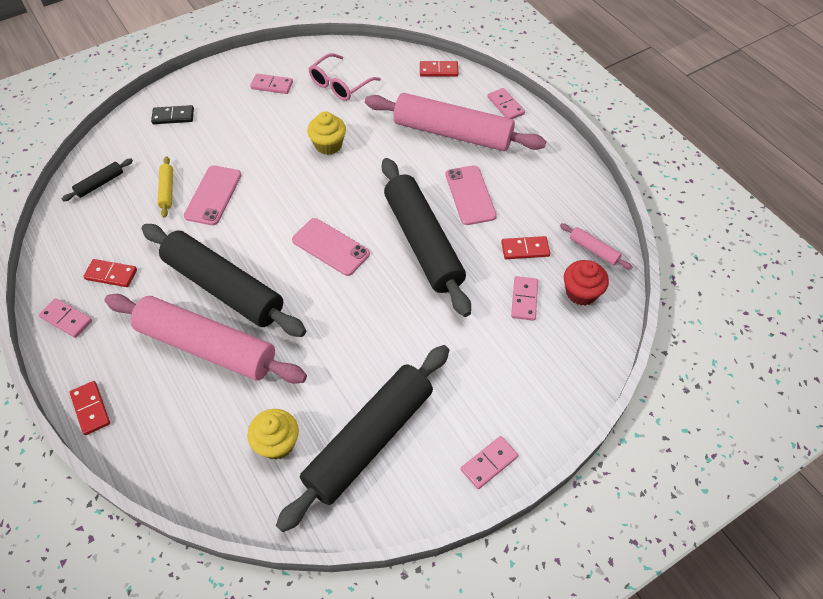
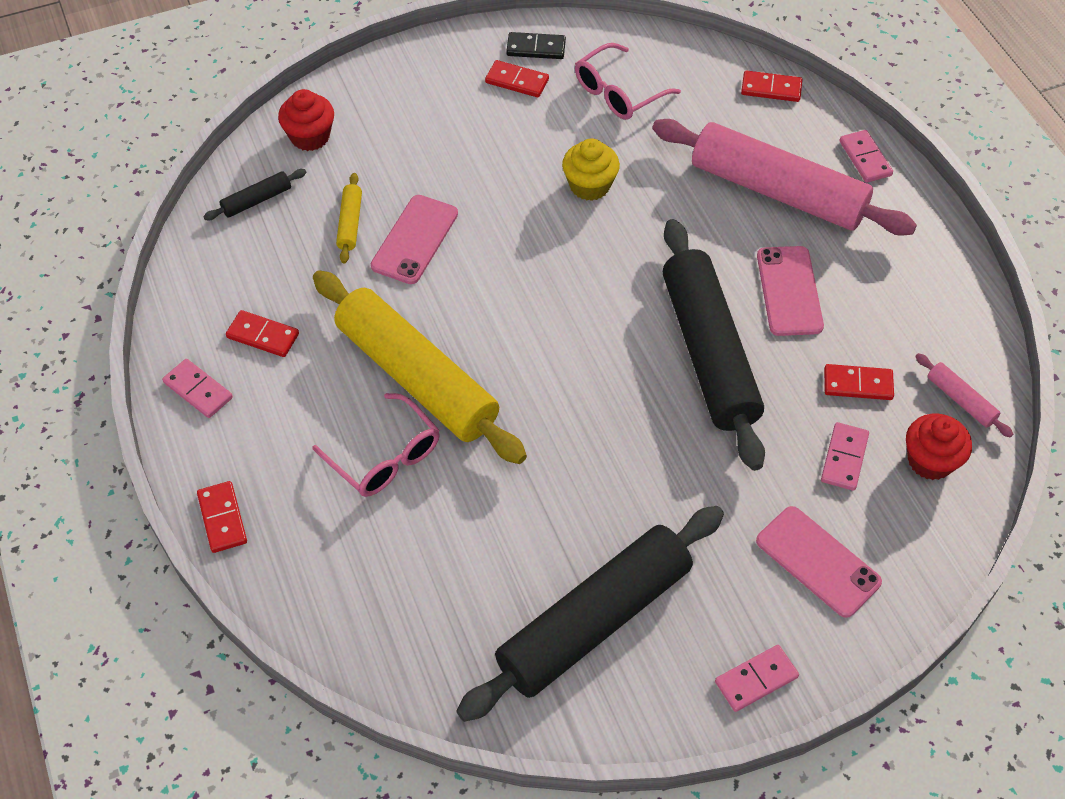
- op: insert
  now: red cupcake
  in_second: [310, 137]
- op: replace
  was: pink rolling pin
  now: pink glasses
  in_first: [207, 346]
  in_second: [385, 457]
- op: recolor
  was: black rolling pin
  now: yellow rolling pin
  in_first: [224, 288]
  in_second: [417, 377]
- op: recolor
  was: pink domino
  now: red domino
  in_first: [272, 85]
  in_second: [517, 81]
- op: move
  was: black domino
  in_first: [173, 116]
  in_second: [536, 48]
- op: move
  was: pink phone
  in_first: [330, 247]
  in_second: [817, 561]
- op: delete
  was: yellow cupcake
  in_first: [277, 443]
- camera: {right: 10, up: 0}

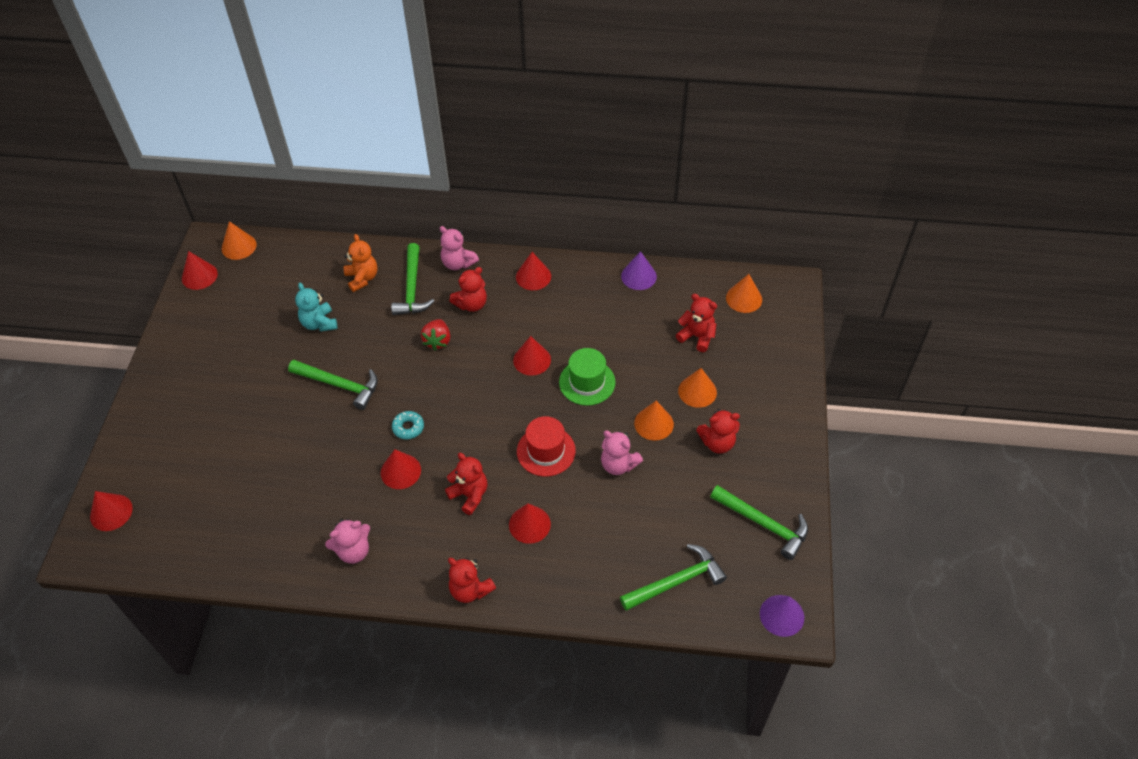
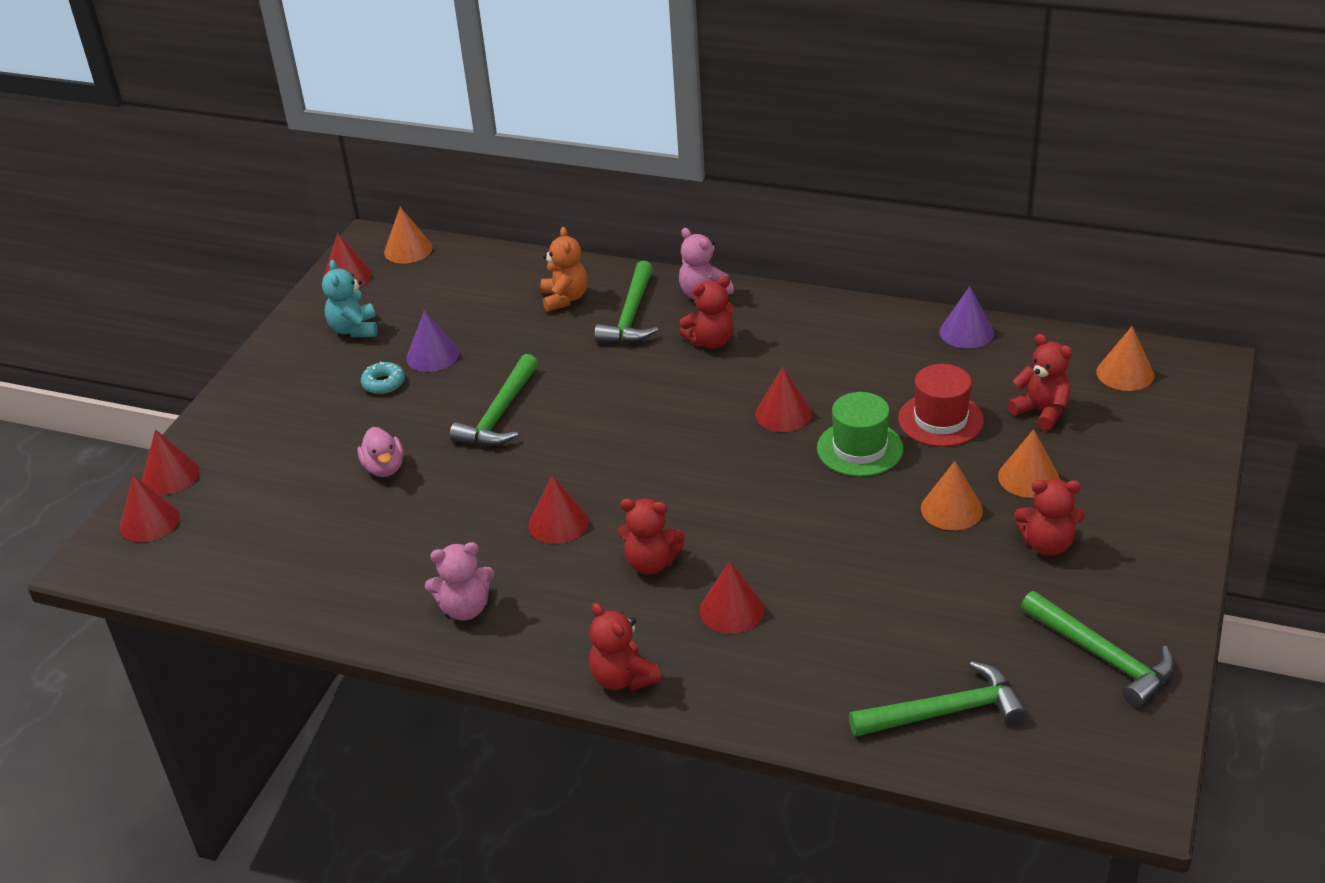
- op: move
  was: red cone
  in_first: [533, 276]
  in_second: [170, 475]
- op: move
  was: turquoise teddy bear
  in_first: [319, 323]
  in_second: [354, 329]
- op: insert
  now: pink duck
  in_second: [384, 468]
- op: move
  was: turquoise donut
  in_first: [408, 427]
  in_second: [384, 383]
- op: move
  was: purple cone
  in_first: [782, 615]
  in_second: [432, 355]
- op: rotate
  was: green hammer
  in_first: [339, 385]
  in_second: [499, 414]
  clockwise: 75
- op: rotate
  was: red teddy bear
  in_first: [469, 495]
  in_second: [651, 563]
  clockwise: 135
- op: move
  was: red hat
  in_first: [546, 451]
  in_second: [940, 420]
- op: delete
  was: red strawberry
  in_first: [437, 341]
- op: delete
  was: pink teddy bear
  in_first: [618, 464]
- camera: {right: 15, up: -15}

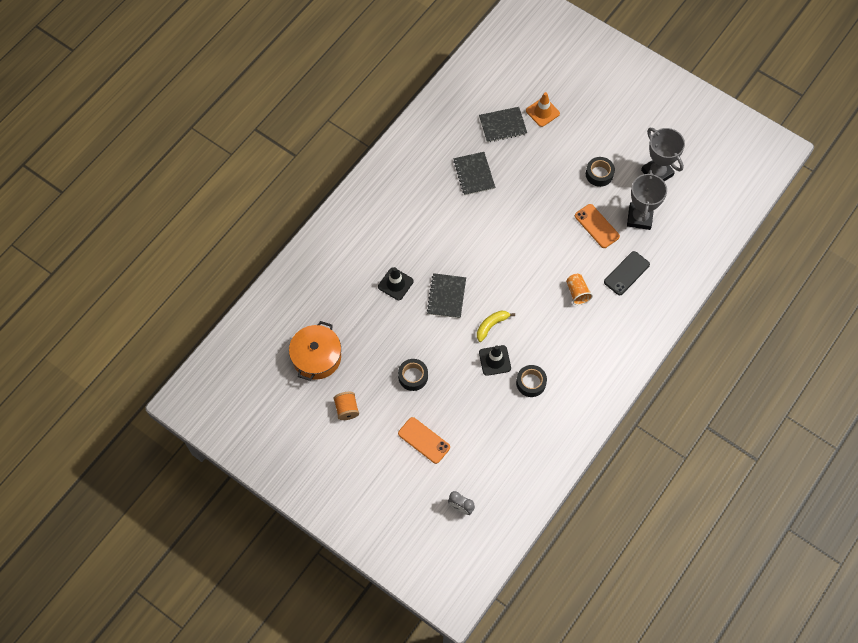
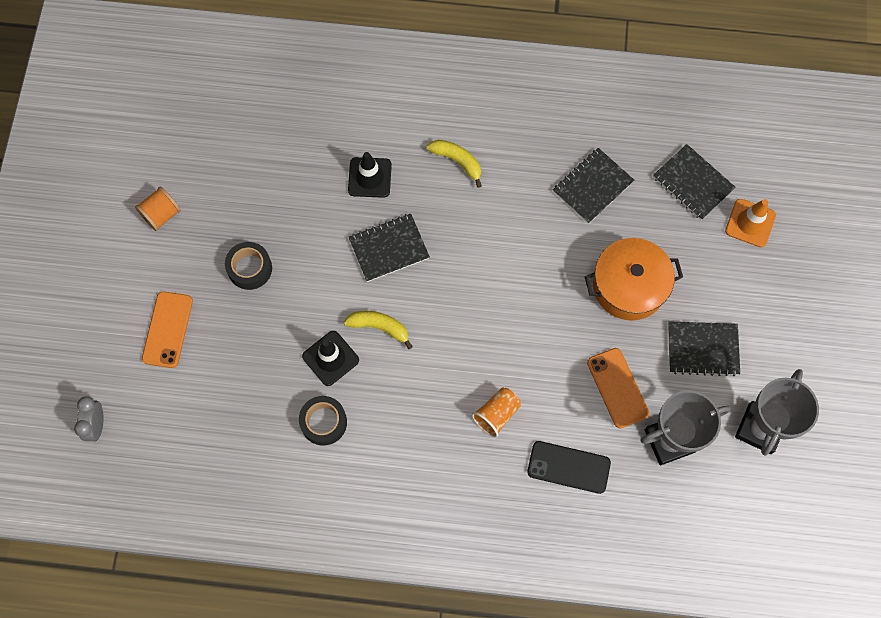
- op: insert
  now: yellow banana
  in_second: [457, 161]
- op: move
  was: orange pot
  in_first: [316, 357]
  in_second: [629, 286]
- op: rotate
  was: orange phone
  in_first: [596, 226]
  in_second: [617, 388]
  clockwise: -45
- op: replace
  was: black tape
  now: black notebook
  in_first: [599, 174]
  in_second: [702, 349]
- camera: {right: 60, up: 5}

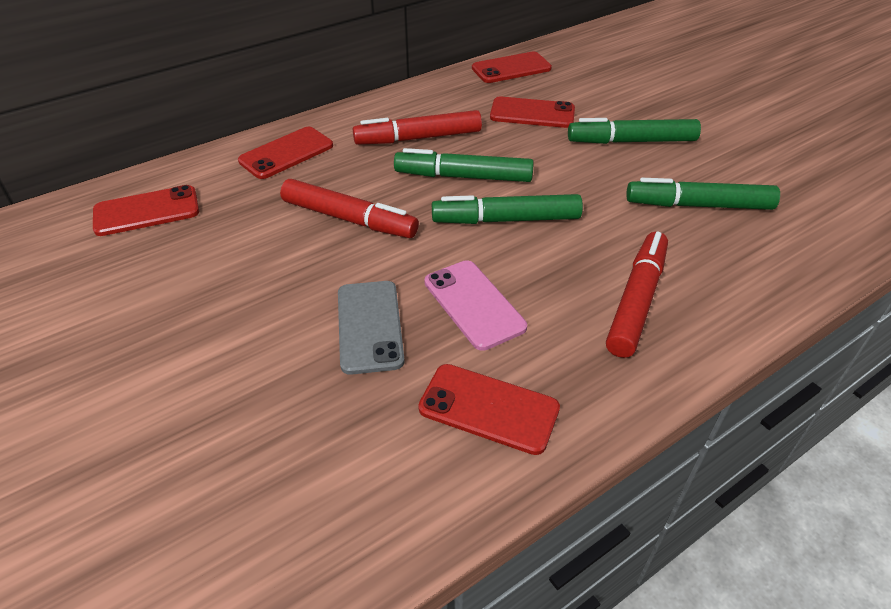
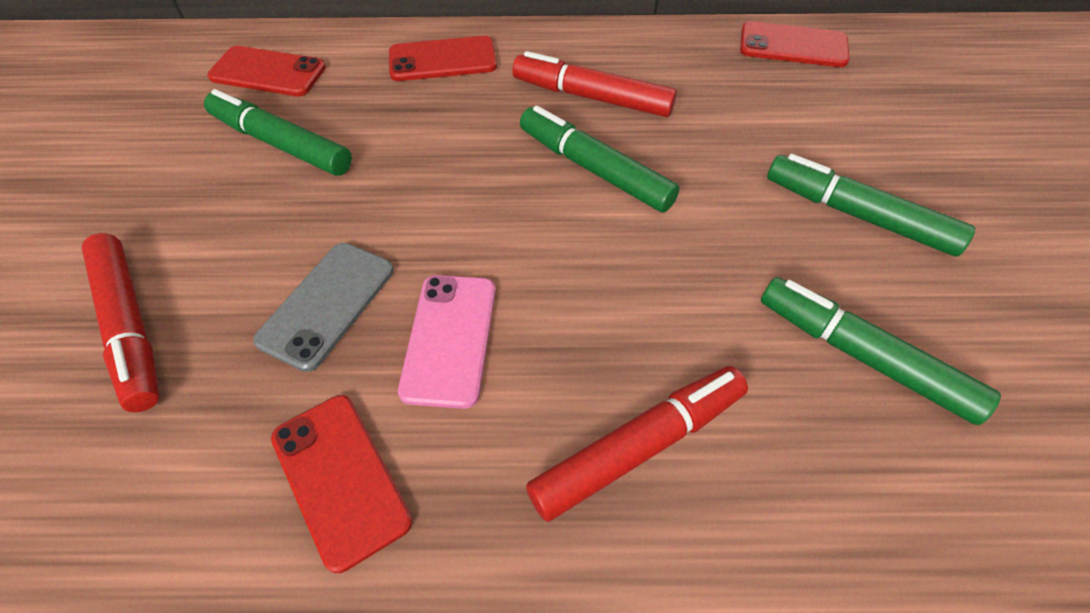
- op: move
  was: red marker
  in_first: [349, 219]
  in_second: [130, 327]
- op: move
  was: green marker
  in_first: [506, 220]
  in_second: [281, 144]
- op: delete
  was: red phone
  in_first: [532, 113]
- camera: {right: 35, up: 10}

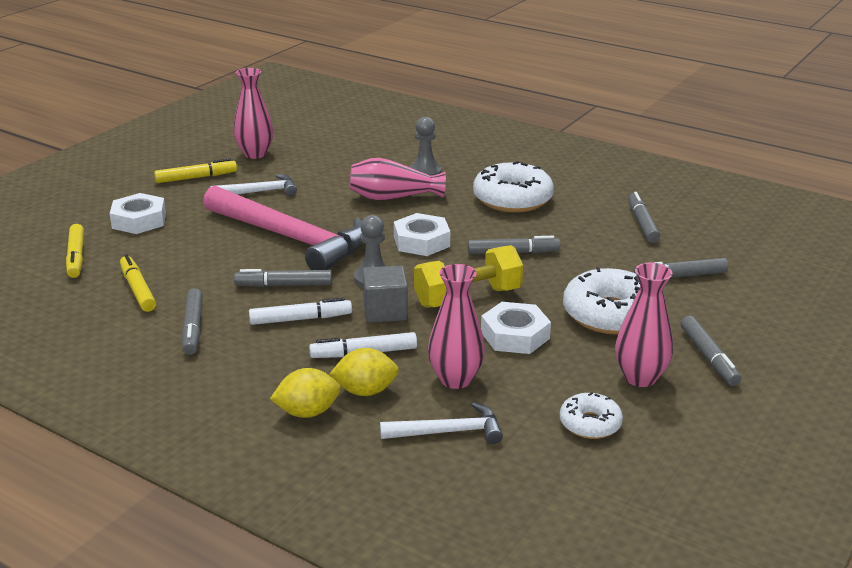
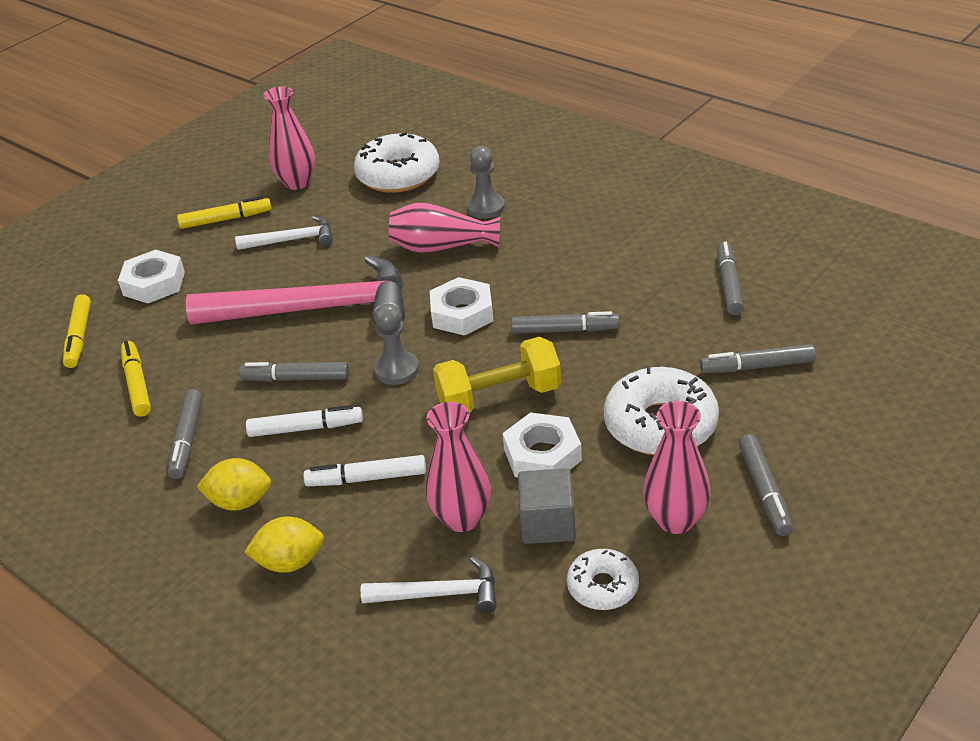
- op: rotate
  was: pink hammer
  in_first: [291, 238]
  in_second: [315, 309]
  clockwise: -45
- op: move
  was: yellow lemon
  in_first: [365, 391]
  in_second: [240, 502]
- op: move
  was: white donut
  in_first: [512, 199]
  in_second: [398, 175]
- op: move
  was: grey cube
  in_first: [385, 311]
  in_second: [548, 524]
- camera: {right: 10, up: 10}

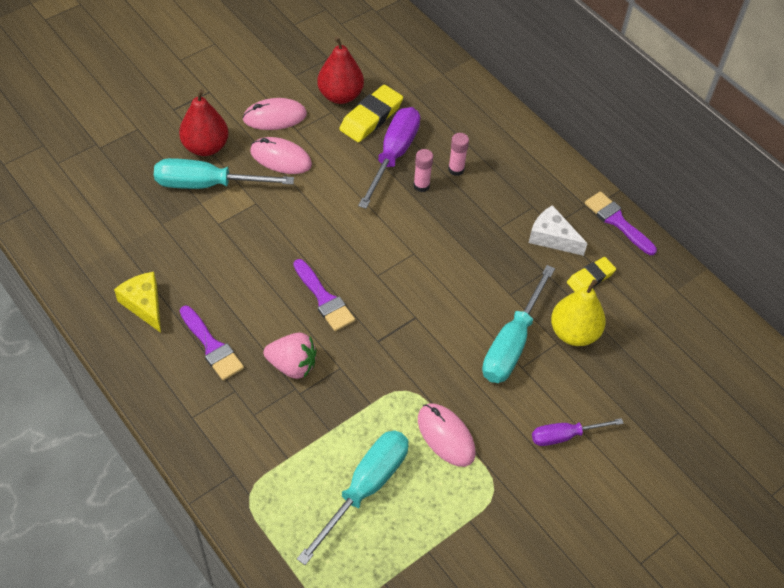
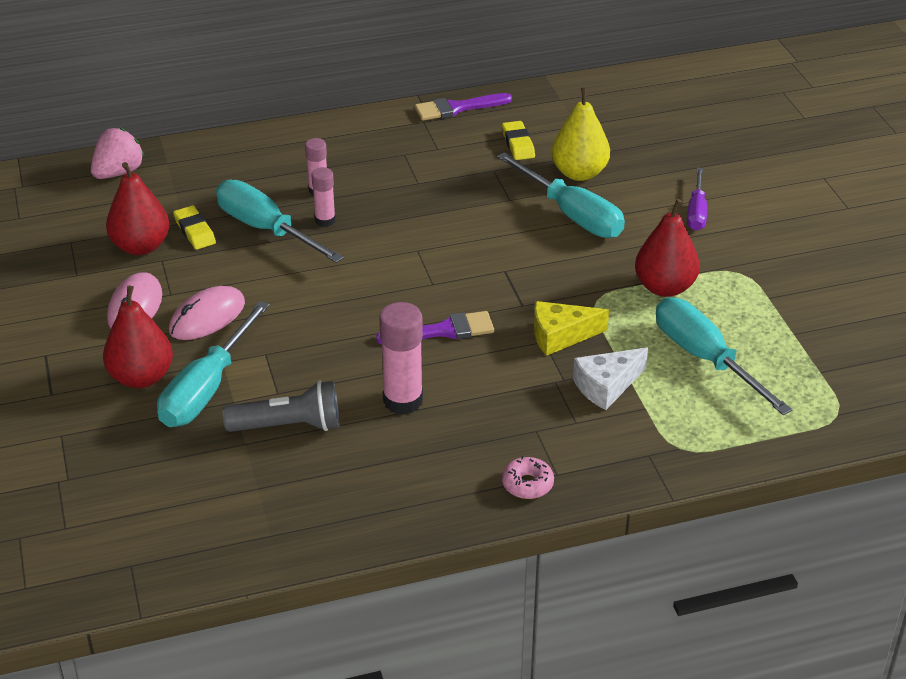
- op: move
  was: pink strawberry
  in_first: [292, 365]
  in_second: [118, 172]
- op: resize
  was: yellow eraser
  in_first: [371, 117]
  in_second: [195, 231]
  ratio: 0.64
- op: recolor
  was: purple screwdriver
  now: turquoise screwdriver
  in_first: [393, 155]
  in_second: [266, 229]
- op: insert
  now: grey flashlight
  in_second: [289, 426]
- op: insert
  now: pink glue stick
  in_second: [403, 401]
- op: insert
  now: pink donut
  in_second: [527, 484]
- op: move
  was: yellow cheese
  in_first: [144, 304]
  in_second: [560, 336]
- op: move
  was: white cheese
  in_first: [552, 237]
  in_second: [606, 386]
- op: replace
  was: pink mouse
  now: red pear
  in_first: [446, 436]
  in_second: [664, 287]
- op: delete
  was: purple brush
  in_first: [212, 346]
- camera: {right: -65, up: -15}

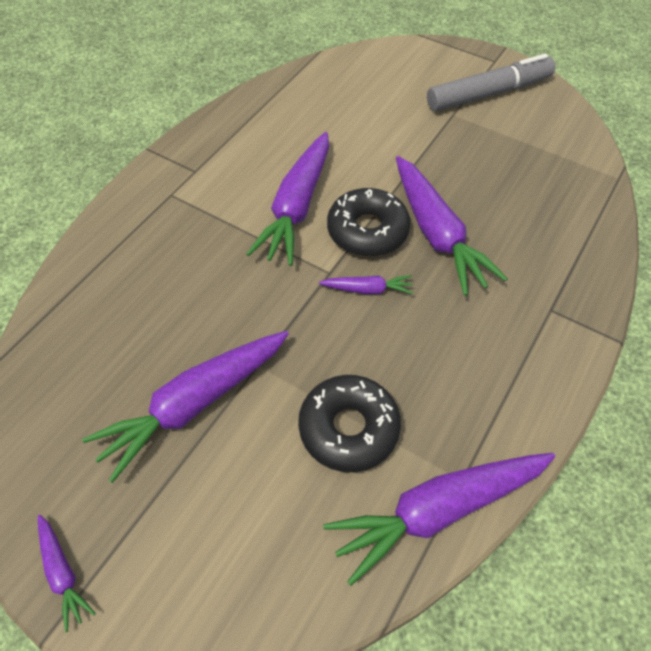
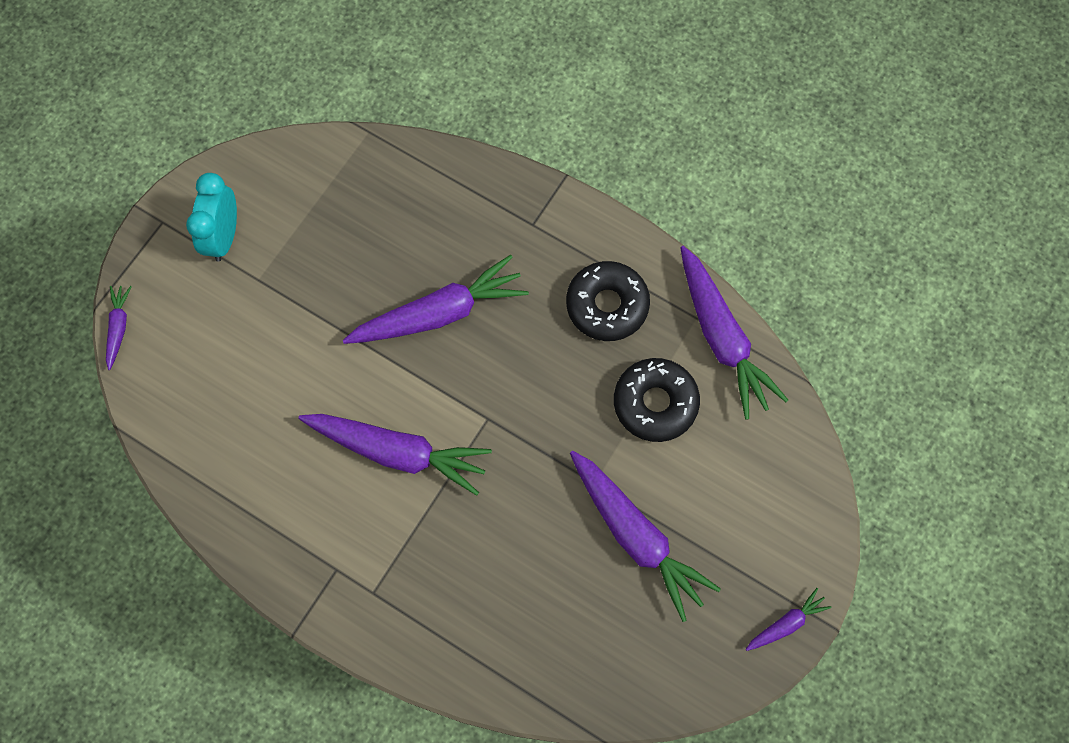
- op: move
  was: purple carrot
  in_first: [368, 289]
  in_second: [119, 328]
- op: replace
  was: grey marker
  now: turquoise clock
  in_first: [488, 93]
  in_second: [224, 237]
- op: move
  was: black donut
  in_first: [367, 231]
  in_second: [607, 305]
- camera: {right: -90, up: 15}

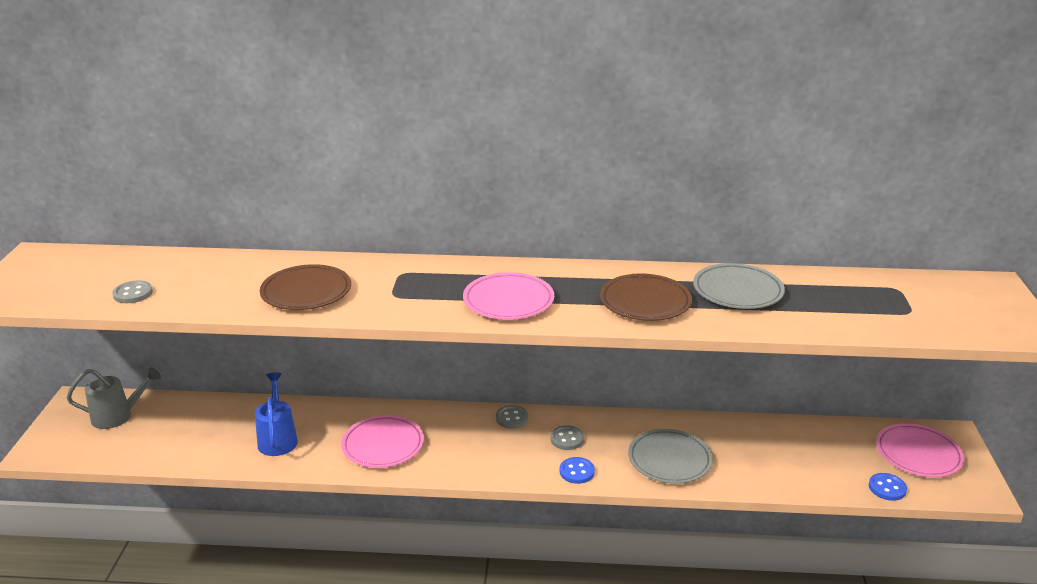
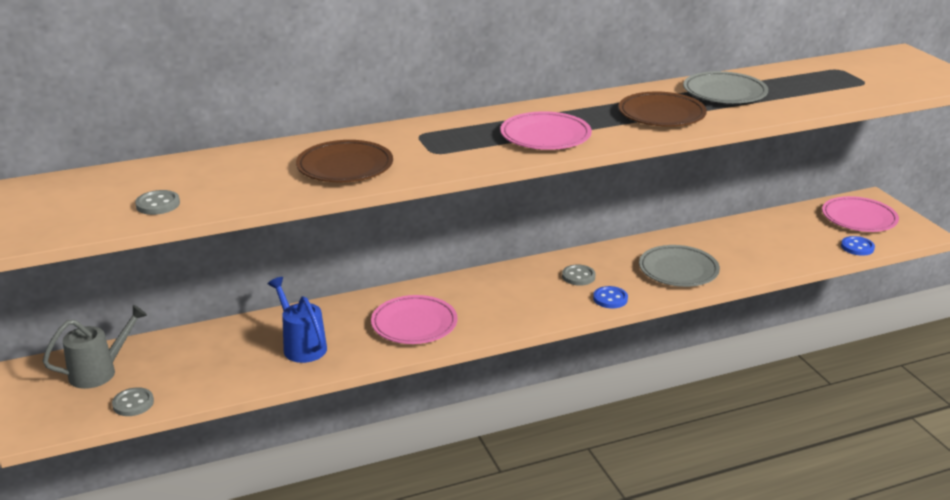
- op: move
  was: grey button
  in_first: [512, 418]
  in_second: [133, 403]
- camera: {right: -25, up: 0}

